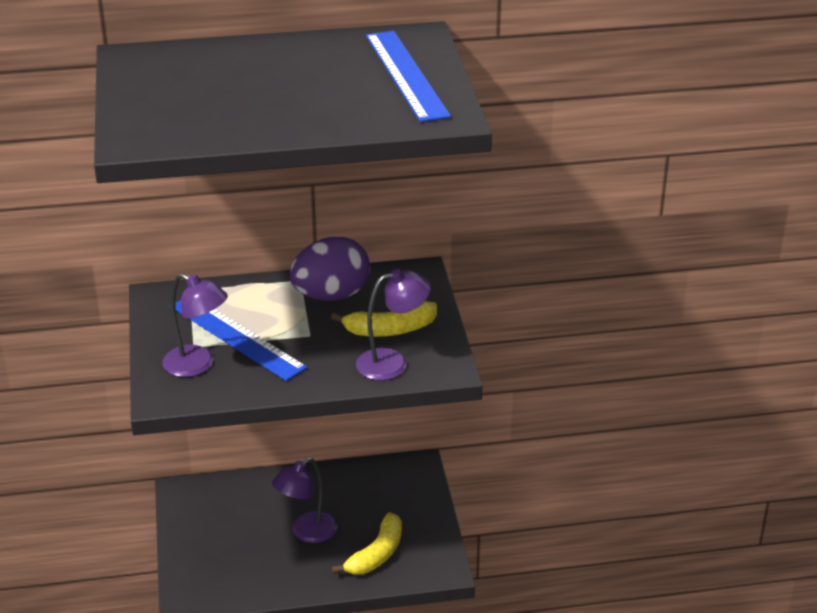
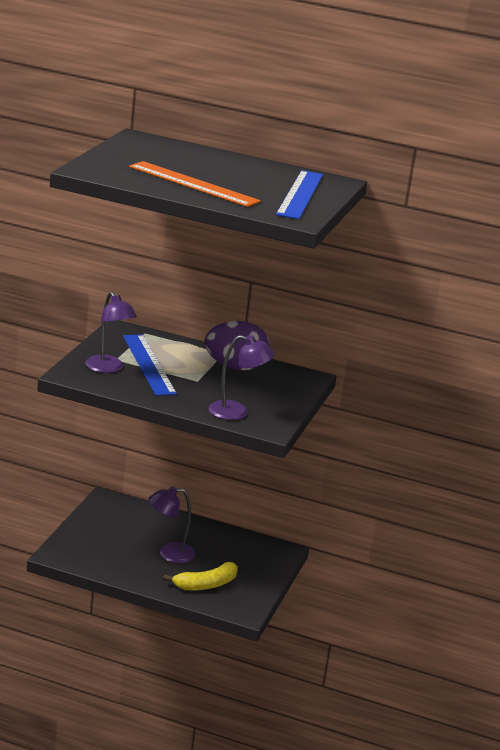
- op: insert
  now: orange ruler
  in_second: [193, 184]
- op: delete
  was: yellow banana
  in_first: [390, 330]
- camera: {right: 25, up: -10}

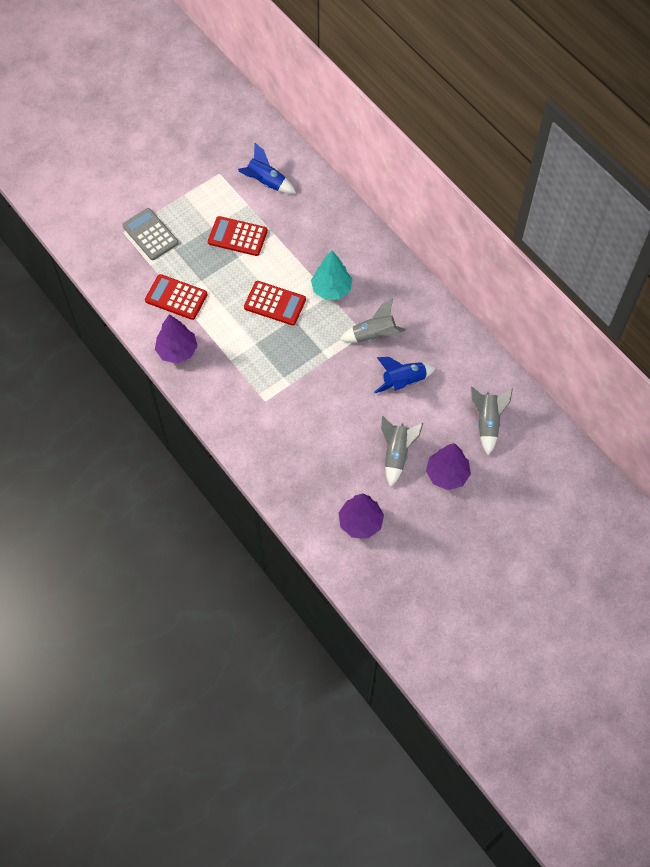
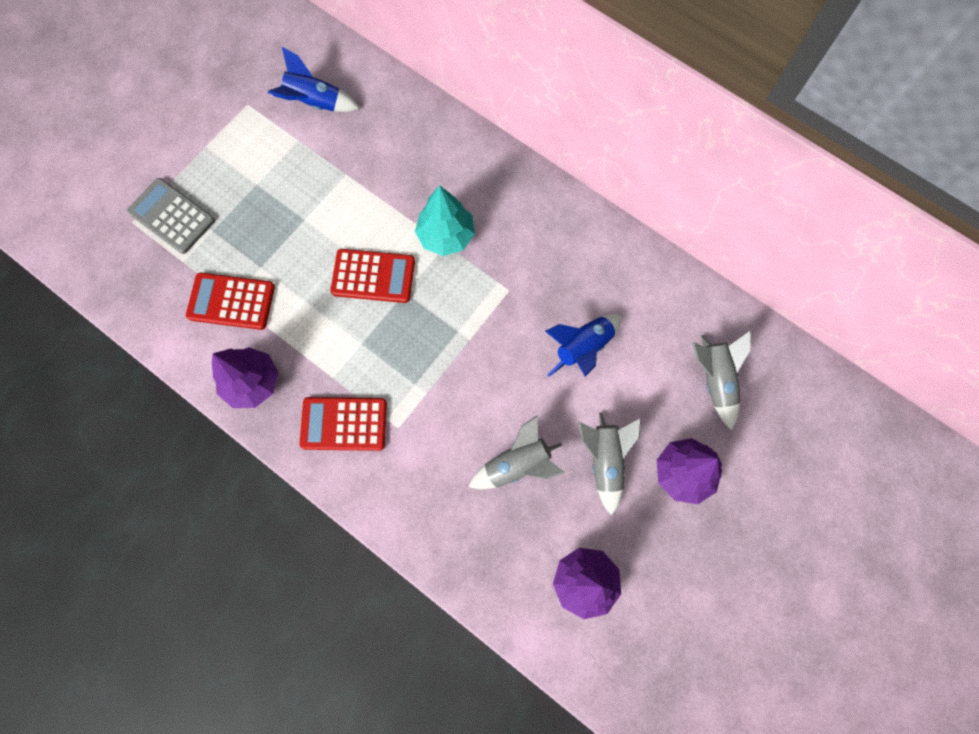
- op: move
  was: red calculator
  in_first: [237, 236]
  in_second: [344, 424]
- op: move
  was: grey rocket
  in_first: [374, 335]
  in_second: [517, 464]
- camera: {right: -15, up: 10}

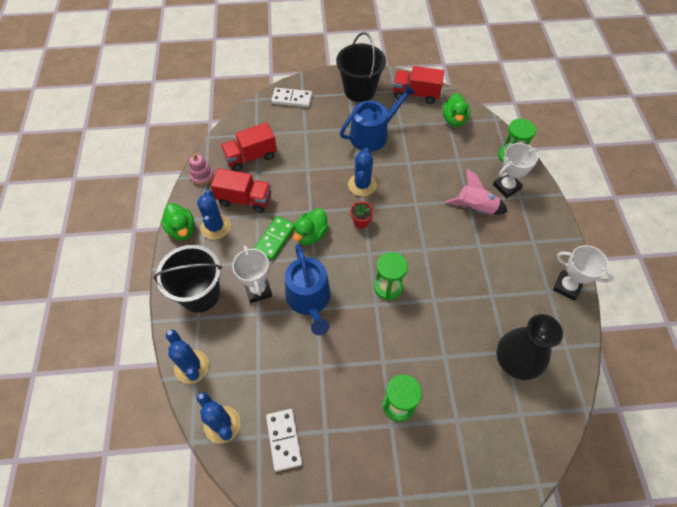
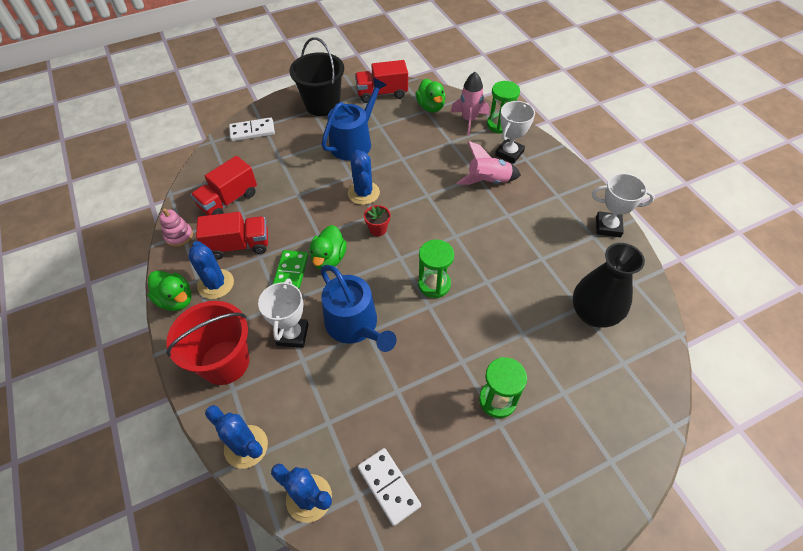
- op: recolor
  was: black bucket
  now: red bucket
  in_first: [200, 294]
  in_second: [225, 362]
- op: rotate
  was: white trophy
  in_first: [258, 290]
  in_second: [292, 335]
  clockwise: 45
- op: insert
  now: pink rocket
  in_second: [469, 120]
- camera: {right: -20, up: -5}

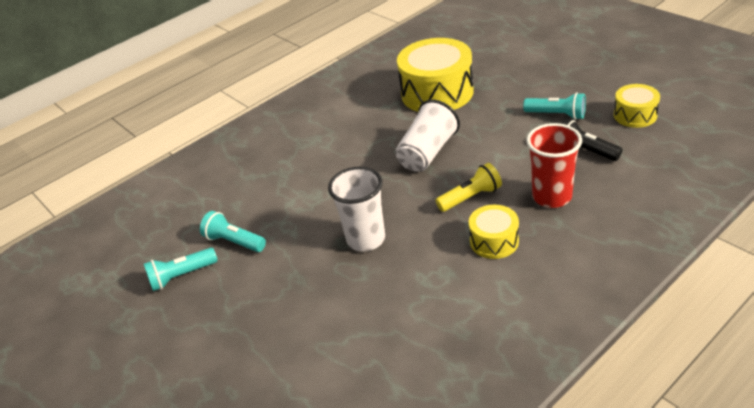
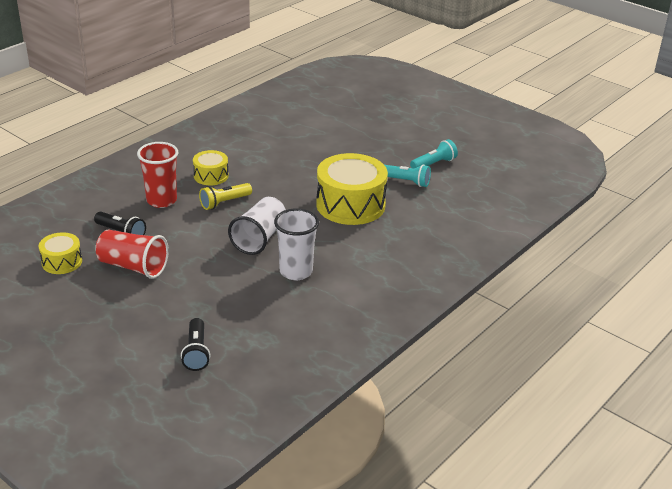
- op: replace
  was: turquoise flashlight
  now: red cup
  in_first: [557, 115]
  in_second: [133, 267]
- op: insert
  now: black flashlight
  in_second: [196, 352]
- op: move
  was: white cup
  in_first: [366, 239]
  in_second: [296, 271]
- op: move
  was: yellow drum
  in_first: [437, 92]
  in_second: [350, 205]
- camera: {right: 165, up: -5}

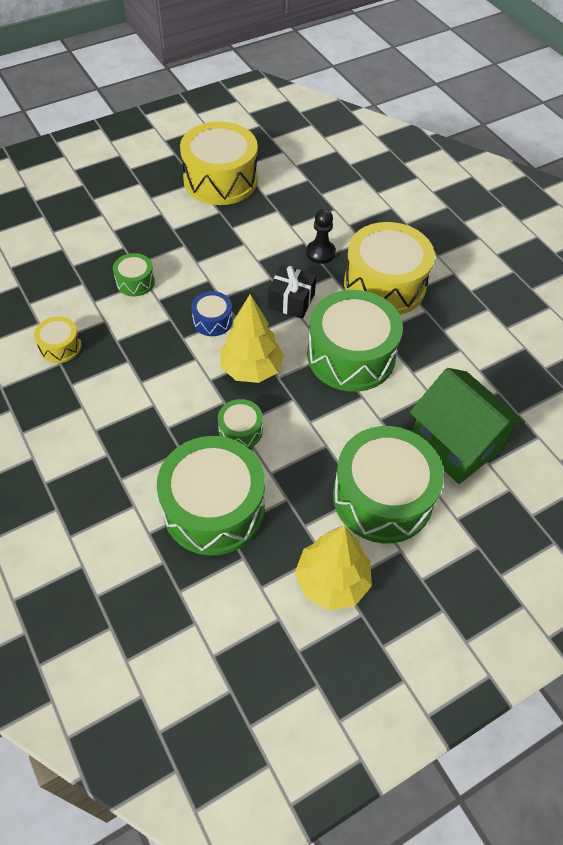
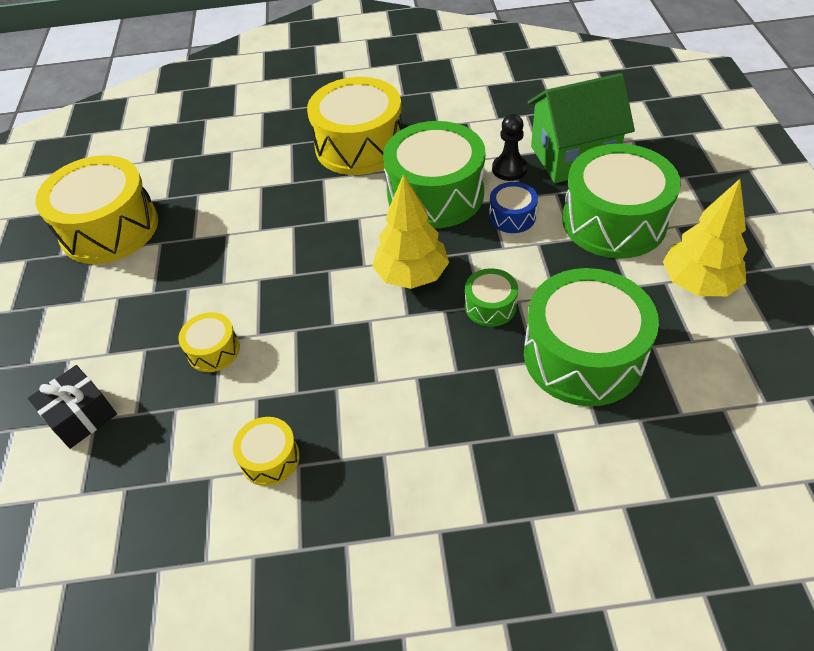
- op: move
  was: black gift
  in_first: [291, 301]
  in_second: [81, 416]
- op: recolor
  was: green drum
  now: yellow drum
  in_first: [135, 282]
  in_second: [213, 350]
- op: move
  was: blue drum
  in_first: [212, 321]
  in_second: [512, 216]
- op: move
  was: black pawn
  in_first: [320, 253]
  in_second: [509, 169]
- camera: {right: -60, up: -5}

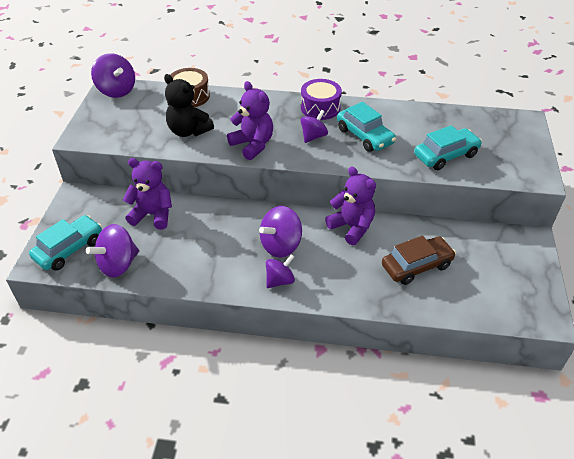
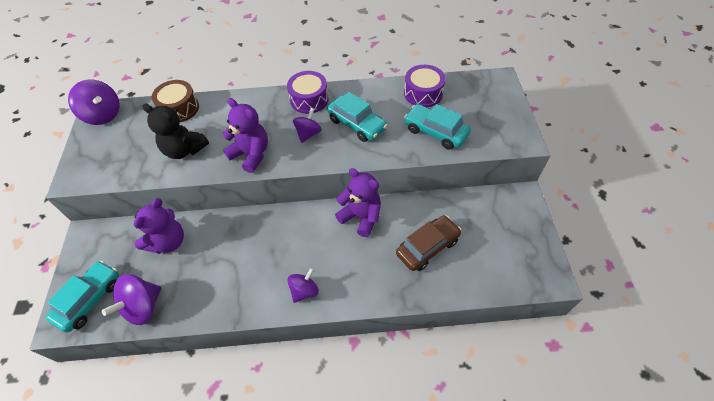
- op: rotate
  was: purple teddy bear
  in_first: [153, 215]
  in_second: [168, 242]
  clockwise: 120
- op: insert
  now: purple drum
  in_second: [423, 93]
- op: rotate
  was: turquoise car
  in_first: [446, 155]
  in_second: [435, 132]
  clockwise: -105
- op: delete
  was: purple spinning top
  in_first: [281, 245]
- camera: {right: -10, up: 10}

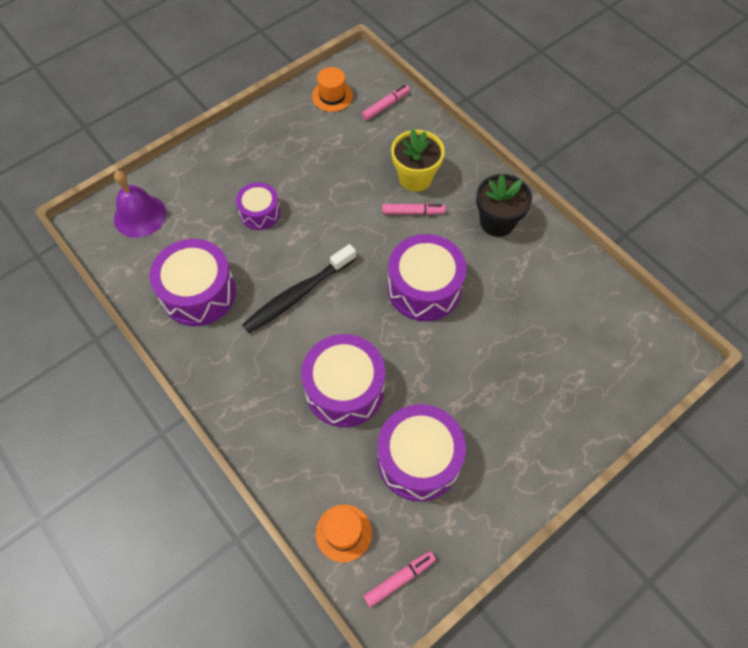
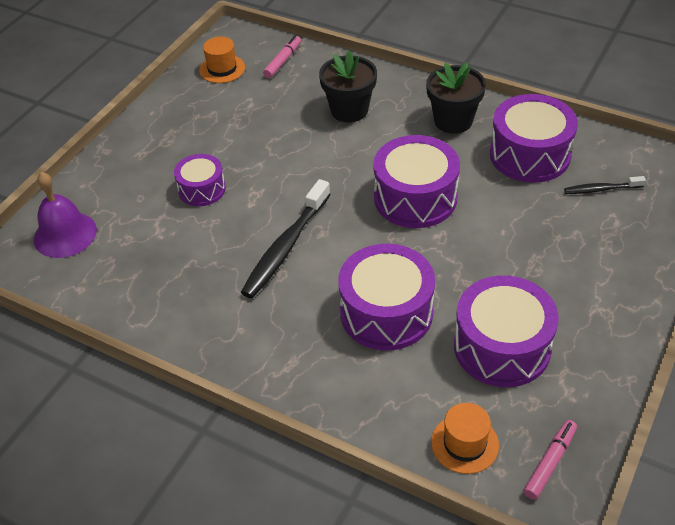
- op: recolor
  was: yellow flower pot
  now: black flower pot
  in_first: [415, 178]
  in_second: [349, 110]
- op: move
  was: purple drum
  in_first: [198, 293]
  in_second: [529, 155]
- op: insert
  now: black toothbrush
  in_second: [601, 189]
- op: delete
  was: pink marker
  in_first: [413, 212]
- camera: {right: -20, up: -15}

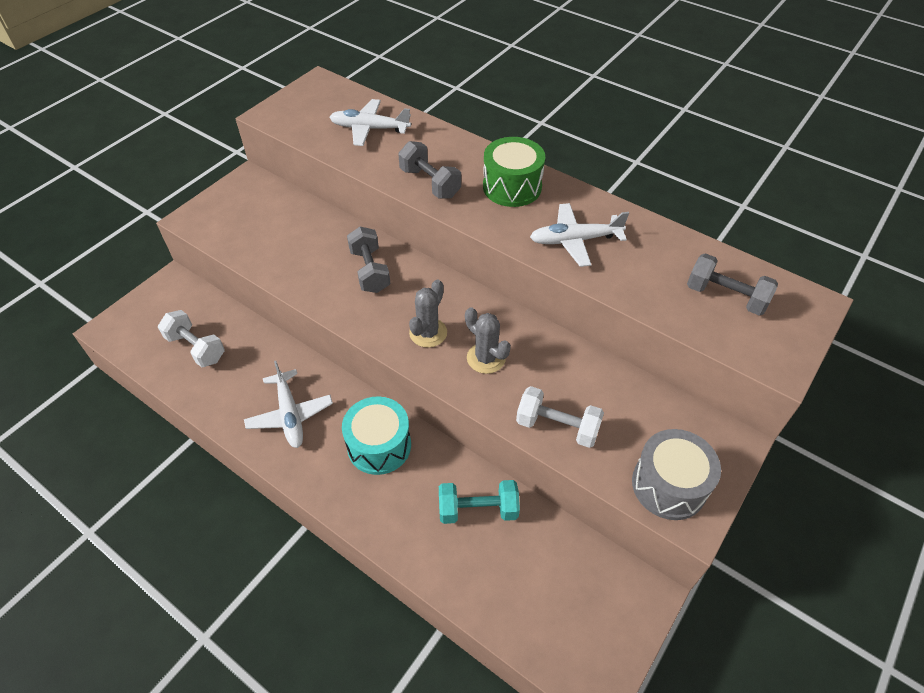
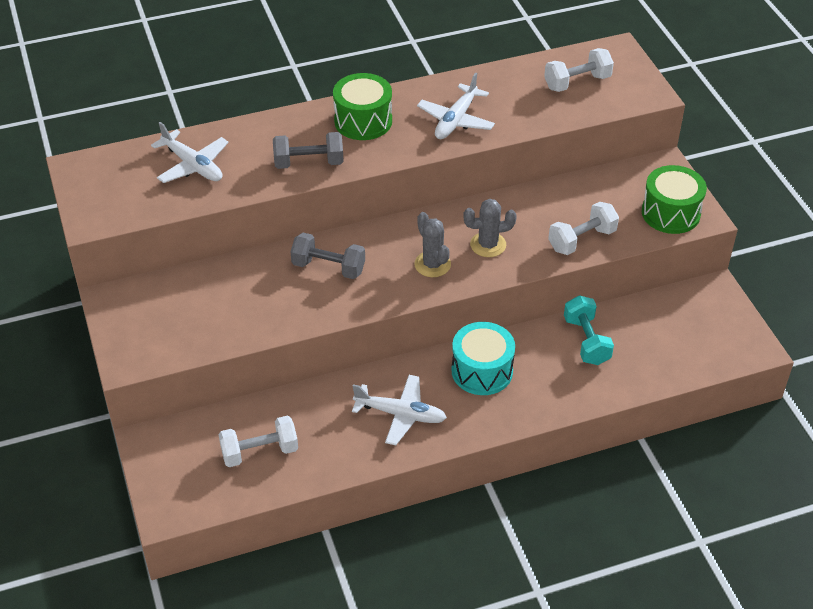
- op: rotate
  was: white plane
  in_first: [369, 129]
  in_second: [193, 165]
  clockwise: -90
- op: recolor
  was: grey dumbbell
  now: white dumbbell
  in_first: [725, 297]
  in_second: [577, 82]
- op: rotate
  was: turquoise dumbbell
  in_first: [478, 509]
  in_second: [586, 341]
  clockwise: -45
- op: recolor
  was: grey drum
  now: green drum
  in_first: [669, 485]
  in_second: [670, 213]
- camera: {right: -55, up: -5}

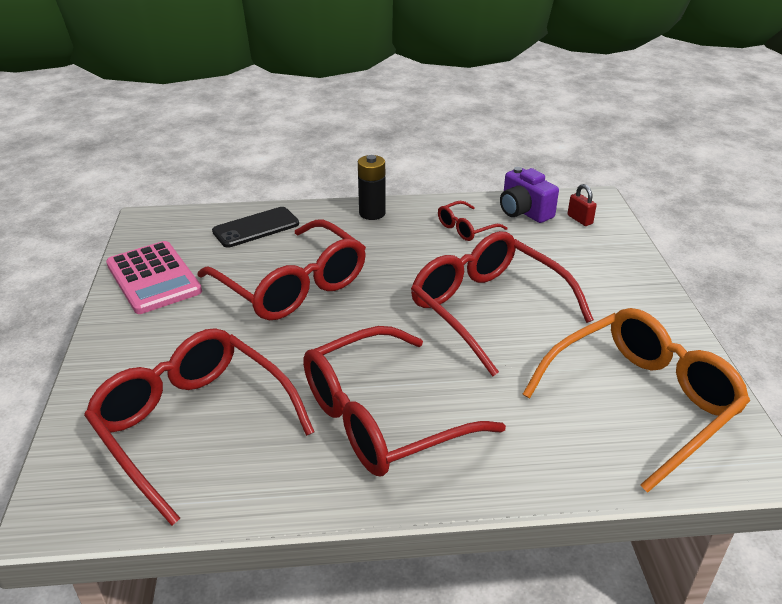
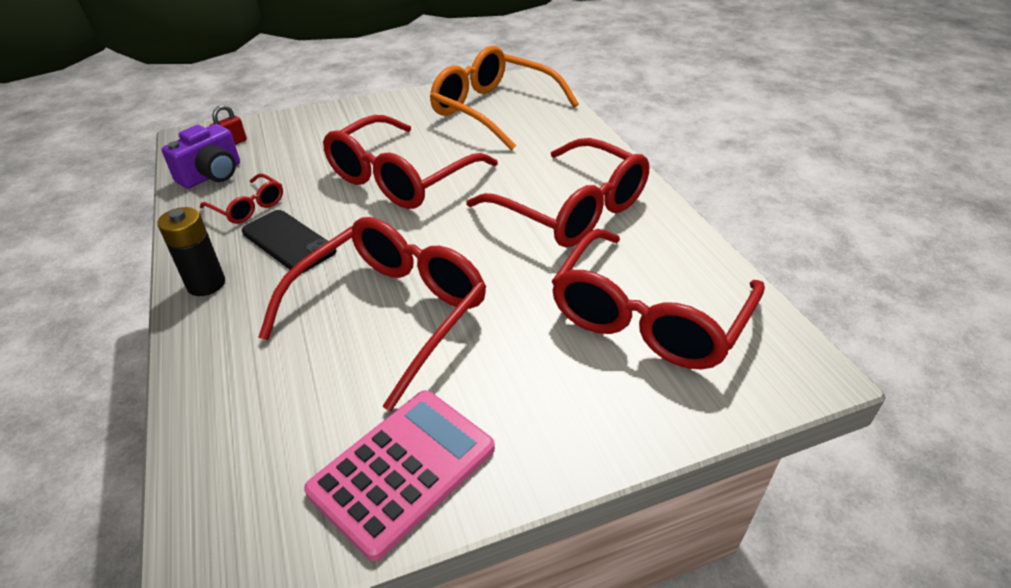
- op: move
  was: black phone
  in_first: [256, 228]
  in_second: [288, 241]
- camera: {right: -105, up: 5}

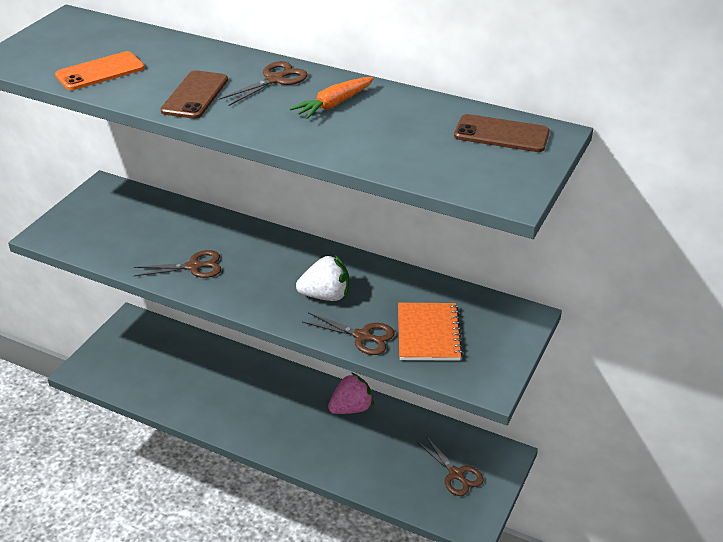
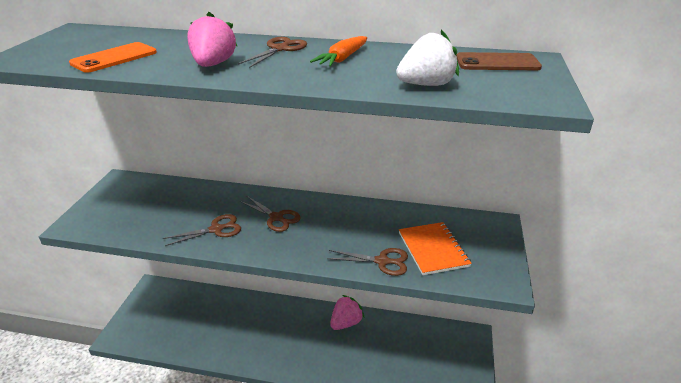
- op: replace
  was: brown phone
  now: pink strawberry
  in_first: [195, 95]
  in_second: [213, 64]
- op: move
  was: brown scissors
  in_first: [456, 474]
  in_second: [276, 218]
- op: move
  was: white strawberry
  in_first: [326, 296]
  in_second: [426, 85]
- camera: {right: -15, up: -5}

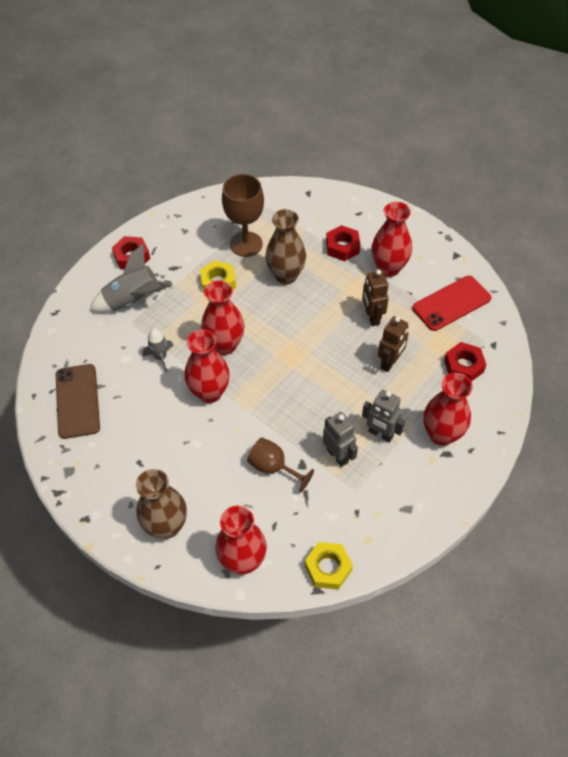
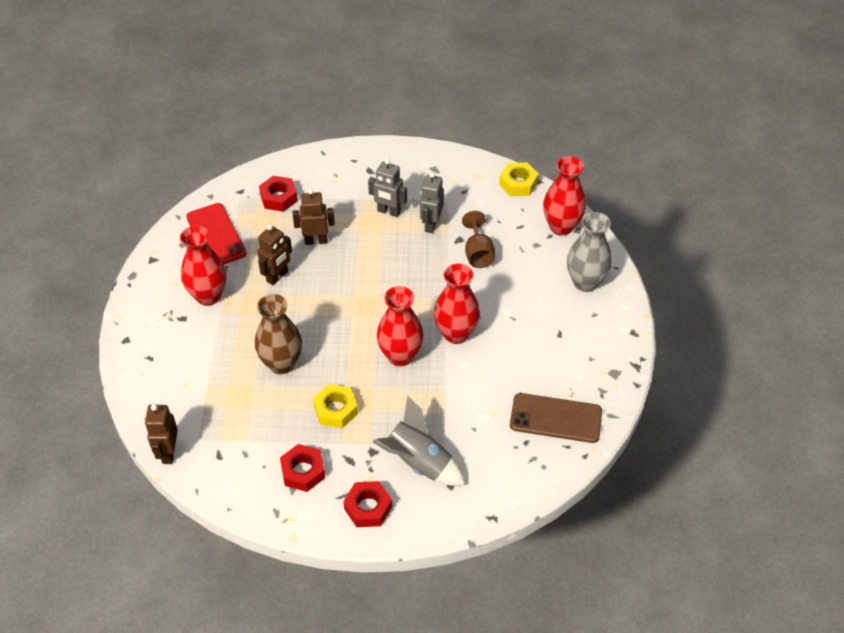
- op: insert
  now: brown robot
  in_second: [168, 452]
- op: rotate
  was: red phone
  in_first: [451, 303]
  in_second: [216, 235]
  clockwise: 45
- op: move
  was: red nut
  in_first: [342, 247]
  in_second: [303, 471]
- op: rotate
  was: grey robot
  in_first: [380, 434]
  in_second: [388, 212]
  clockwise: 120
- op: rotate
  was: brown phone
  in_first: [77, 401]
  in_second: [556, 418]
  clockwise: 60
- op: recolor
  was: brown vase
  now: grey vase
  in_first: [166, 526]
  in_second: [585, 282]
- op: delete
  was: grey rocket
  in_first: [160, 357]
- op: delete
  was: brown goblet
  in_first: [246, 244]
- op: delete
  was: red vase
  in_first: [441, 434]
- camera: {right: -130, up: -5}

